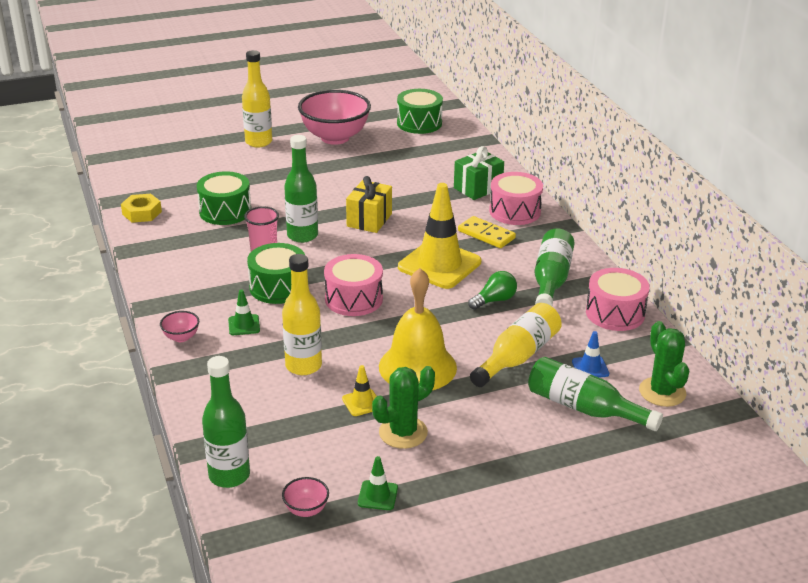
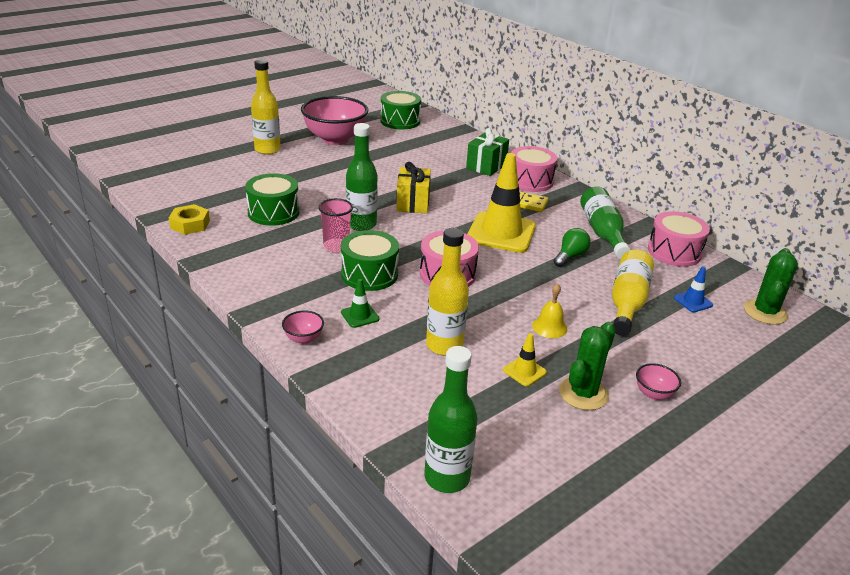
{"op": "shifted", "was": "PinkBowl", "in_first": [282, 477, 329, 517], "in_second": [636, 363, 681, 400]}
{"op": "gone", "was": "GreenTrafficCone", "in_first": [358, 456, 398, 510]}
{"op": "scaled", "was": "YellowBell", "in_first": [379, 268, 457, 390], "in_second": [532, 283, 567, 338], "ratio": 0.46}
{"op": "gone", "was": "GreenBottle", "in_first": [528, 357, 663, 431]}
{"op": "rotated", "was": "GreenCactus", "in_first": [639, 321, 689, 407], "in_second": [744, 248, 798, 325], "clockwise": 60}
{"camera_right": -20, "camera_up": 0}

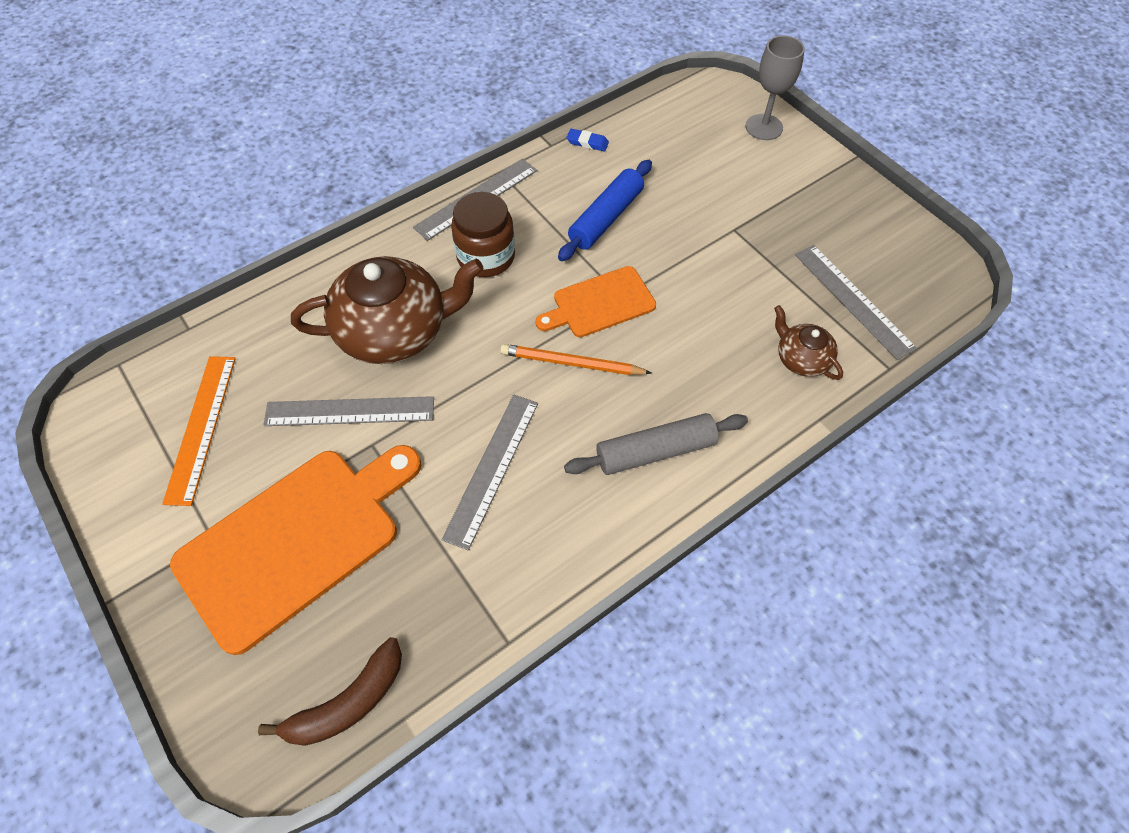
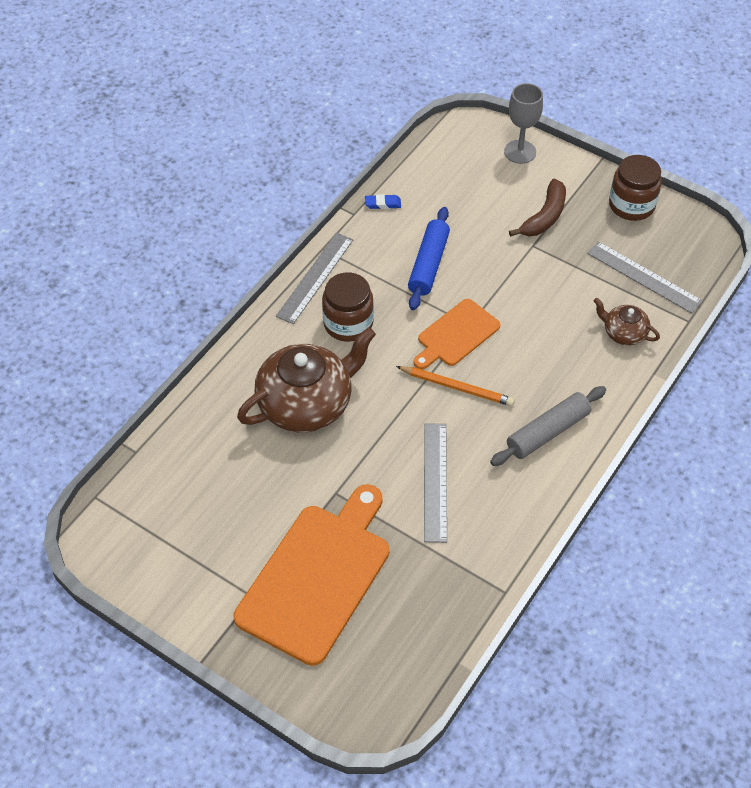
{"op": "gone", "was": "OrangeRuler", "in_first": [162, 356, 236, 506]}
{"op": "shifted", "was": "BrownBanana", "in_first": [258, 637, 402, 746], "in_second": [509, 178, 566, 237]}
{"op": "gone", "was": "GreyRuler", "in_first": [263, 396, 434, 426]}
{"op": "rotated", "was": "OrangePencil", "in_first": [500, 344, 652, 375], "in_second": [396, 366, 515, 406], "clockwise": -150}
{"op": "new", "now": "BrownJar", "in_second": [609, 155, 662, 221]}
{"camera_right": -20, "camera_up": -5}

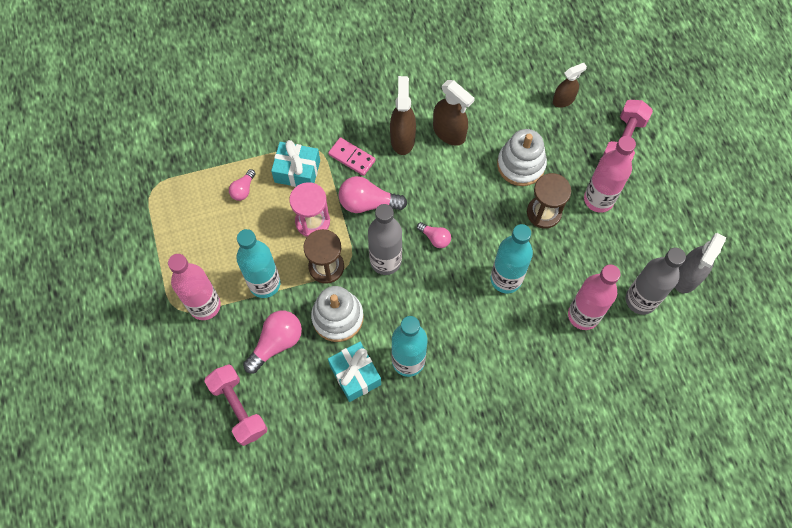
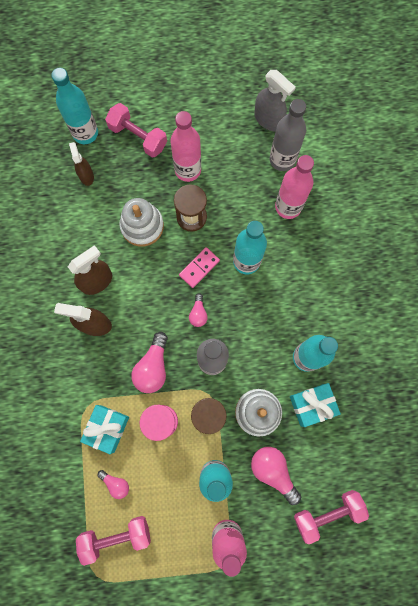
{"op": "shifted", "was": "PinkDomino", "in_first": [328, 137, 376, 176], "in_second": [179, 247, 220, 288]}
{"op": "rotated", "was": "PinkLightBulb", "in_first": [417, 222, 451, 248], "in_second": [189, 293, 208, 327], "clockwise": 135}
{"op": "new", "now": "TurquoiseBottle", "in_second": [51, 68, 98, 144]}
{"op": "new", "now": "PinkDumbbell", "in_second": [76, 516, 151, 566]}
{"camera_right": -80, "camera_up": 10}

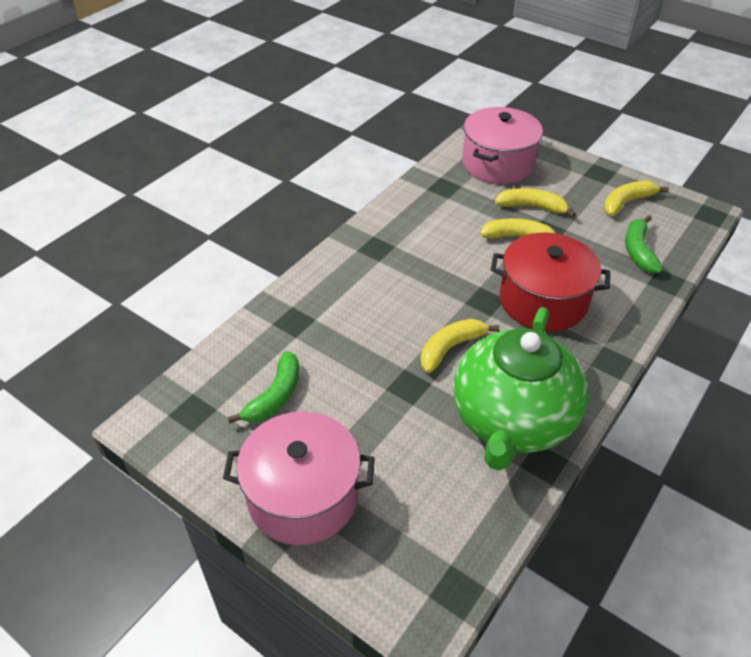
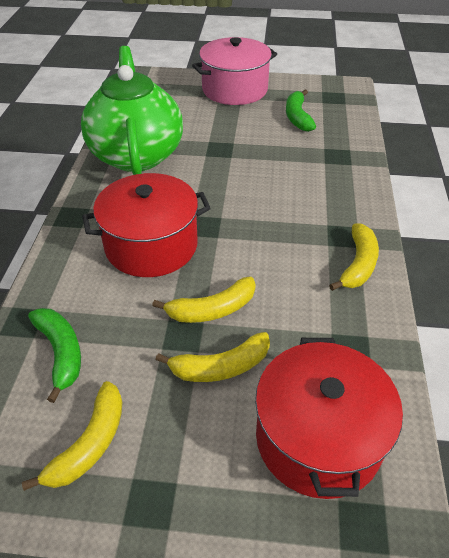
{"op": "shifted", "was": "YellowBanana", "in_first": [421, 319, 499, 373], "in_second": [329, 223, 379, 291]}
{"op": "repainted", "was": "PinkPot", "now": "RedPot", "in_first": [462, 107, 543, 184], "in_second": [255, 338, 403, 499]}
{"camera_right": 150, "camera_up": 0}

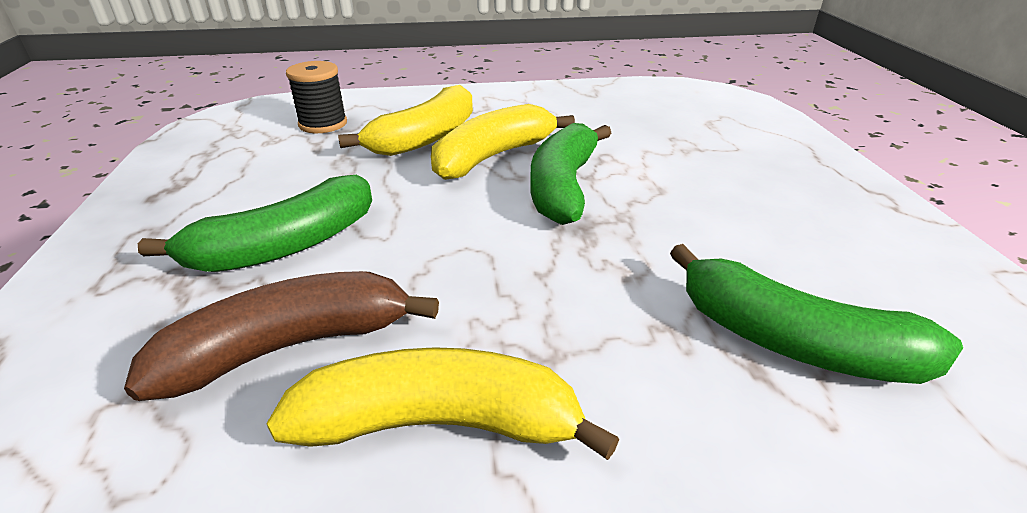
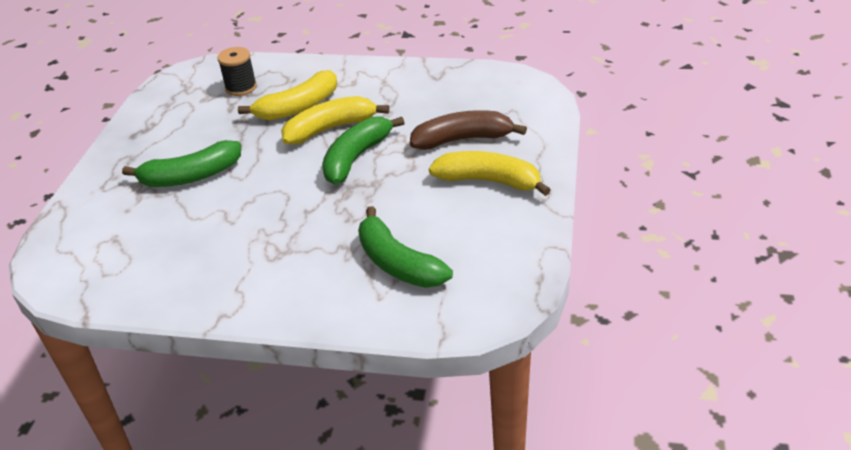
{"op": "shifted", "was": "BrownBanana", "in_first": [124, 271, 439, 401], "in_second": [410, 110, 527, 150]}
{"op": "shifted", "was": "YellowBanana", "in_first": [266, 347, 619, 460], "in_second": [429, 151, 551, 196]}
{"camera_right": 20, "camera_up": 5}

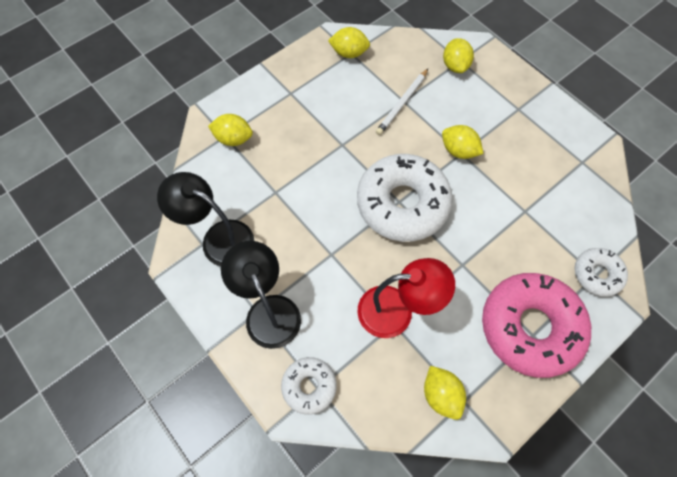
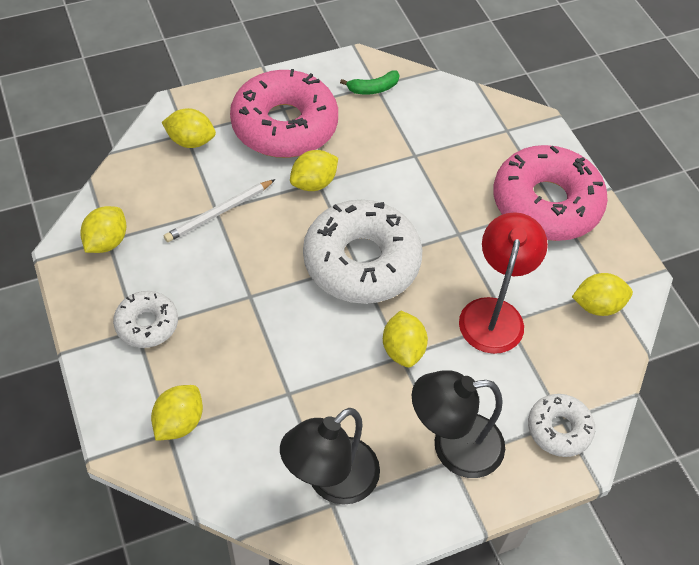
{"op": "rotated", "was": "WhitePencil", "in_first": [376, 69, 428, 135], "in_second": [164, 179, 276, 242], "clockwise": 90}
{"op": "shifted", "was": "WhiteDonut", "in_first": [575, 248, 628, 297], "in_second": [113, 291, 178, 348]}
{"op": "new", "now": "PinkDonut", "in_second": [230, 69, 338, 158]}
{"op": "new", "now": "GreenBanana", "in_second": [340, 71, 399, 95]}
{"op": "new", "now": "YellowLemon", "in_second": [383, 310, 428, 368]}
{"camera_right": -75, "camera_up": -10}

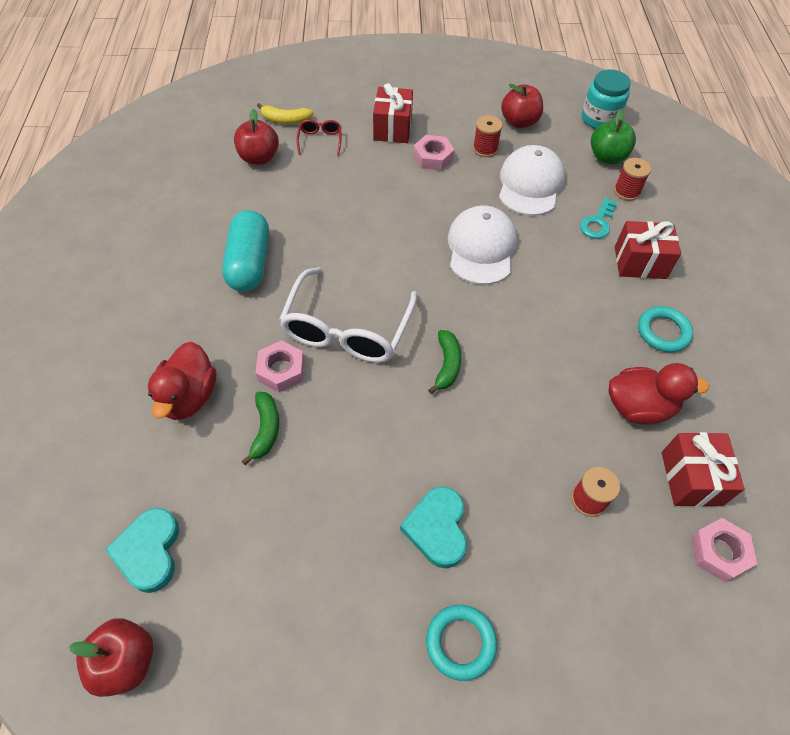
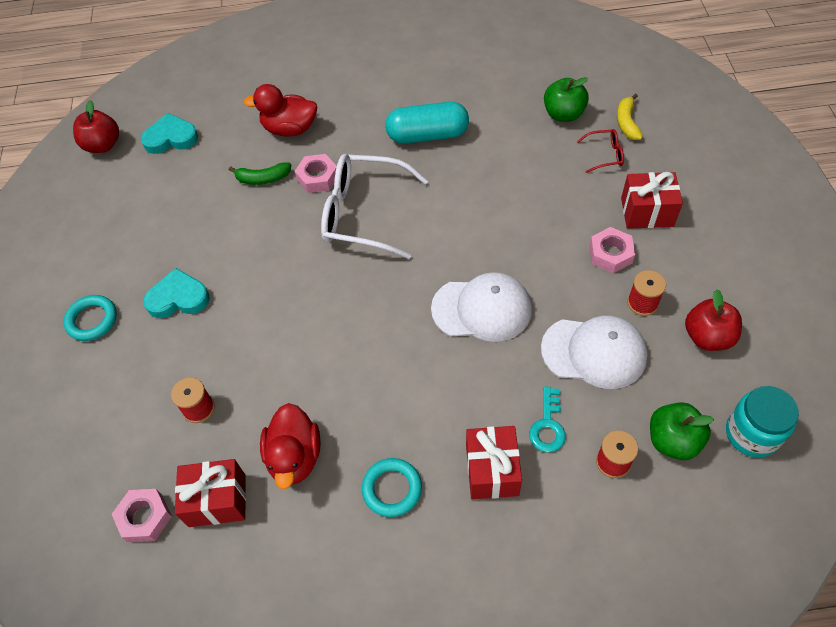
{"op": "repainted", "was": "RedApple", "now": "GreenApple", "in_first": [234, 109, 279, 165], "in_second": [544, 77, 589, 122]}
{"op": "gone", "was": "GreenBanana", "in_first": [428, 330, 461, 394]}
{"op": "rotated", "was": "TurquoiseKey", "in_first": [580, 198, 617, 239], "in_second": [529, 386, 566, 453], "clockwise": -105}
{"camera_right": 90, "camera_up": 0}

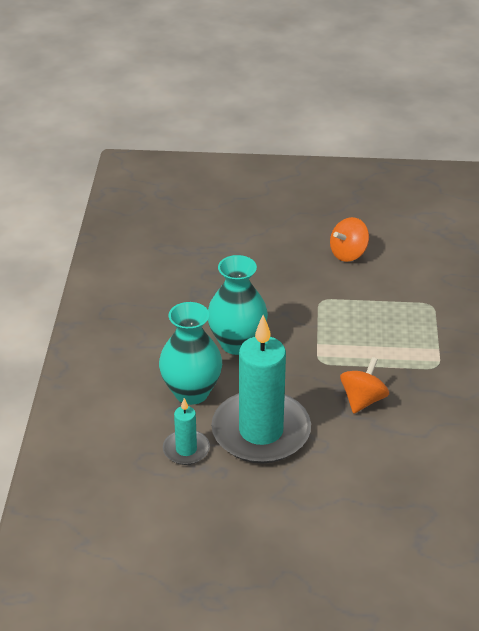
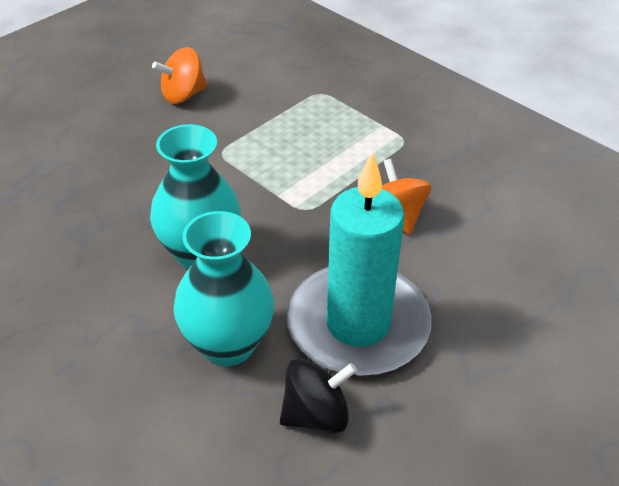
{"op": "swapped", "was": "TurquoiseCandle", "now": "BlackSpinningTop", "in_first": [163, 398, 210, 465], "in_second": [280, 358, 357, 433]}
{"op": "rotated", "was": "OrangeSpinningTop", "in_first": [330, 217, 369, 262], "in_second": [152, 47, 208, 104], "clockwise": 60}
{"camera_right": -50, "camera_up": 5}

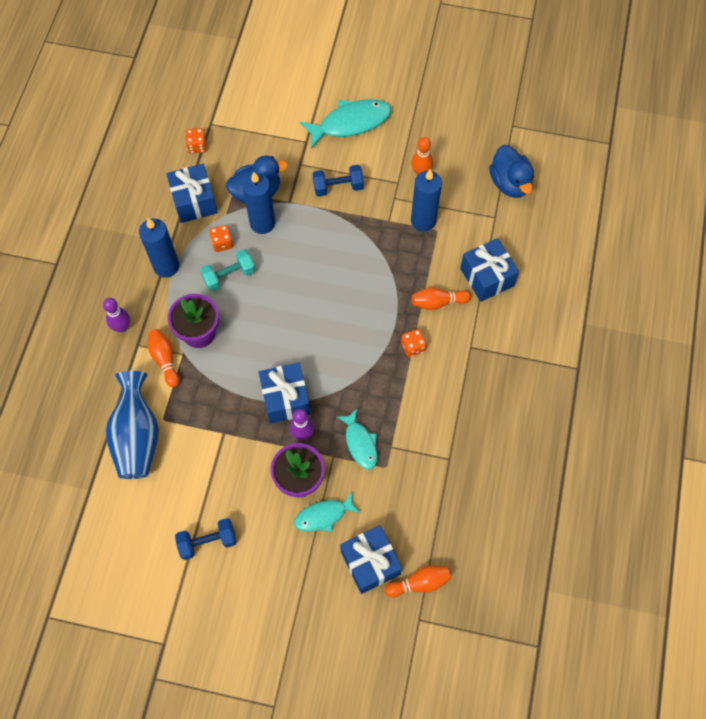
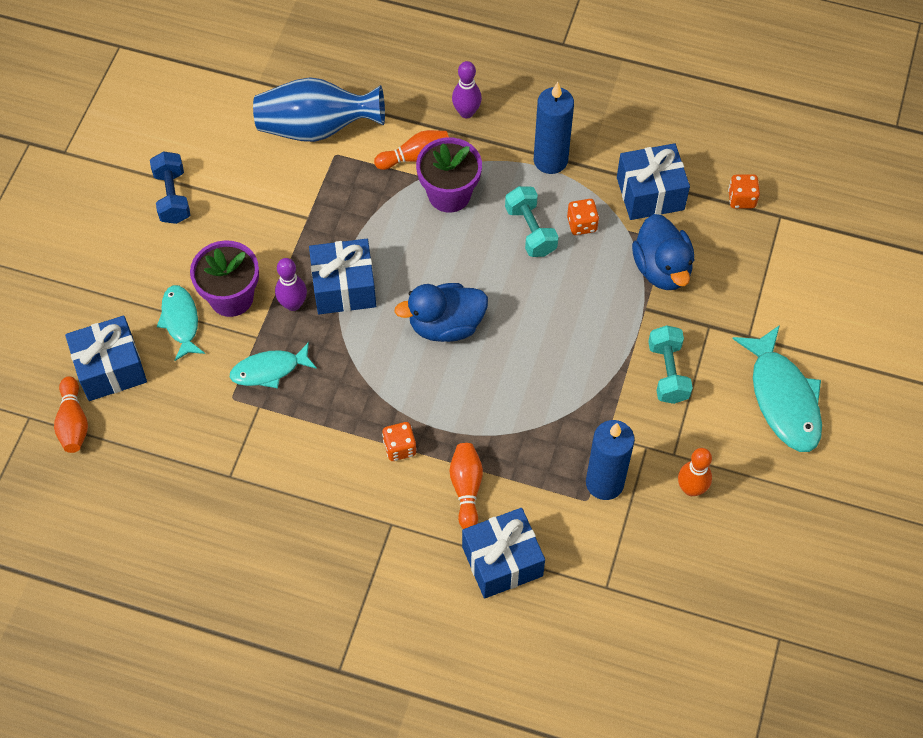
{"op": "gone", "was": "BlueCandle", "in_first": [243, 172, 275, 234]}
{"op": "repainted", "was": "BlueDumbbell", "now": "TurquoiseDumbbell", "in_first": [313, 165, 364, 197], "in_second": [648, 325, 693, 404]}
{"op": "shifted", "was": "BlueDuck", "in_first": [489, 145, 534, 198], "in_second": [394, 283, 488, 342]}
{"camera_right": 95, "camera_up": -5}

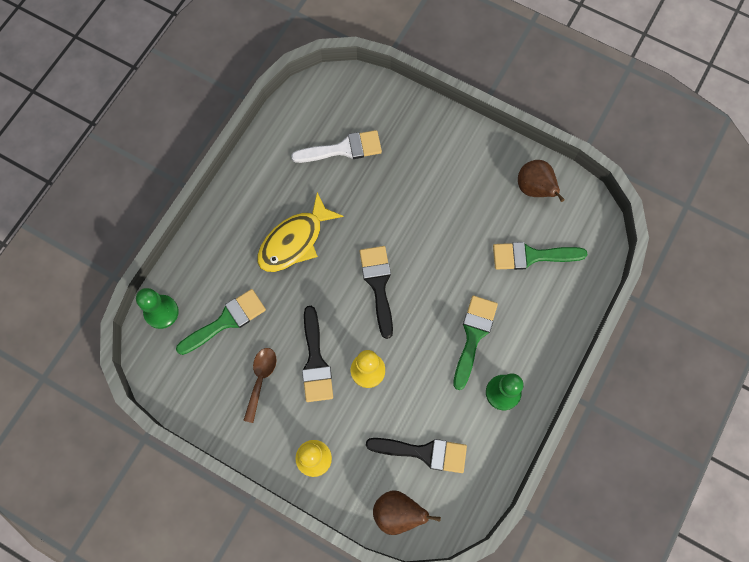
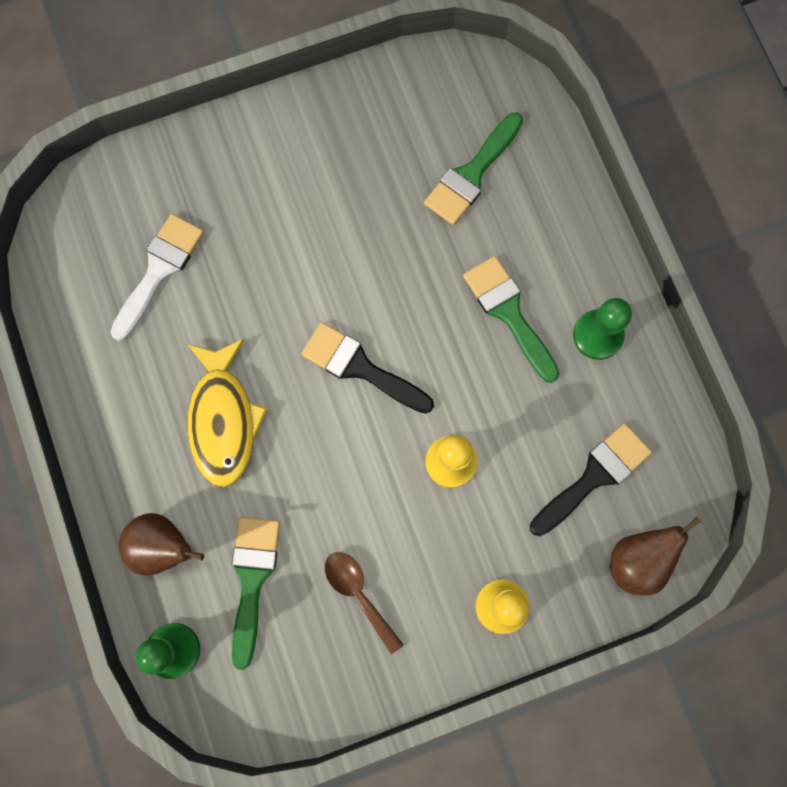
{"op": "gone", "was": "BlackBrush", "in_first": [302, 306, 333, 402]}
{"op": "shifted", "was": "BrownPear", "in_first": [518, 160, 565, 202], "in_second": [119, 513, 204, 576]}
{"camera_right": -50, "camera_up": 5}

